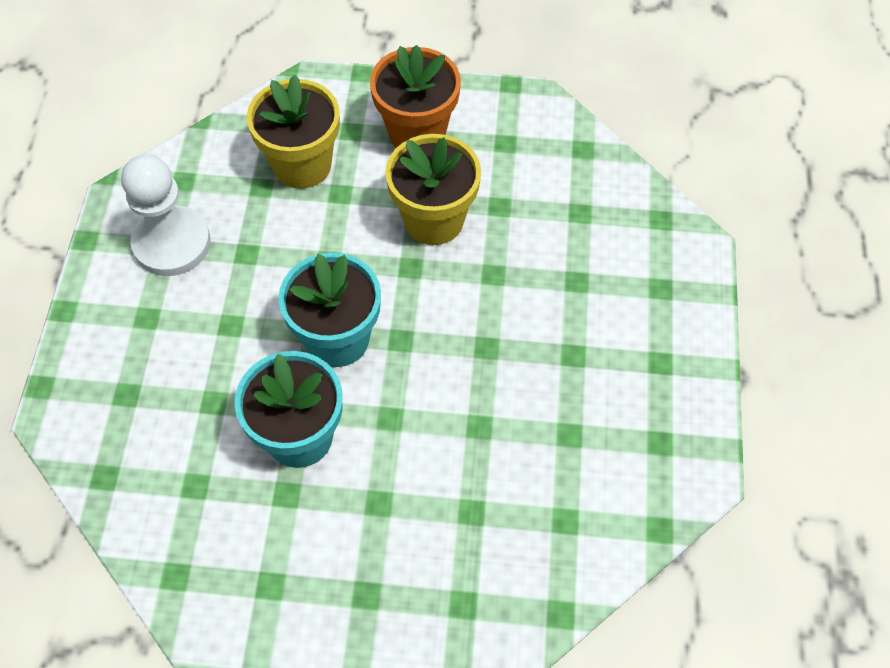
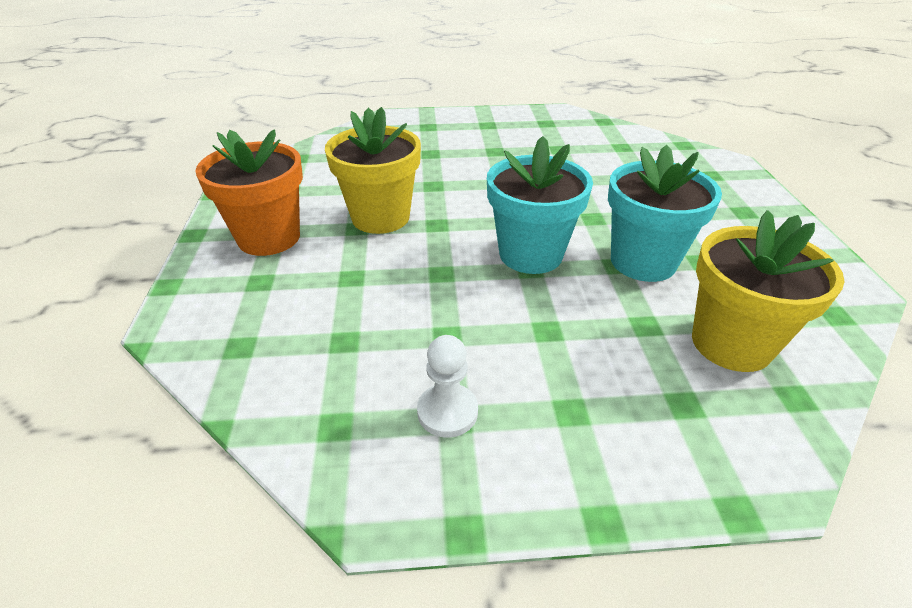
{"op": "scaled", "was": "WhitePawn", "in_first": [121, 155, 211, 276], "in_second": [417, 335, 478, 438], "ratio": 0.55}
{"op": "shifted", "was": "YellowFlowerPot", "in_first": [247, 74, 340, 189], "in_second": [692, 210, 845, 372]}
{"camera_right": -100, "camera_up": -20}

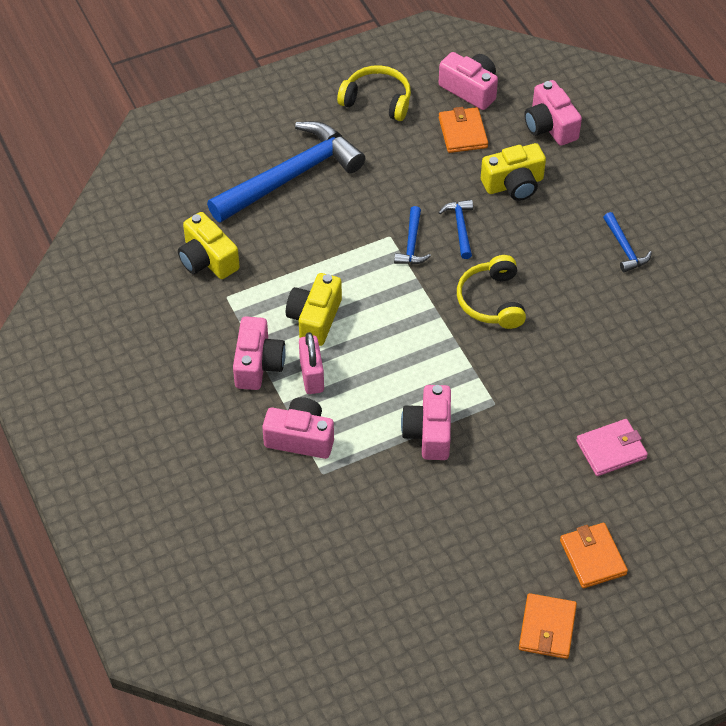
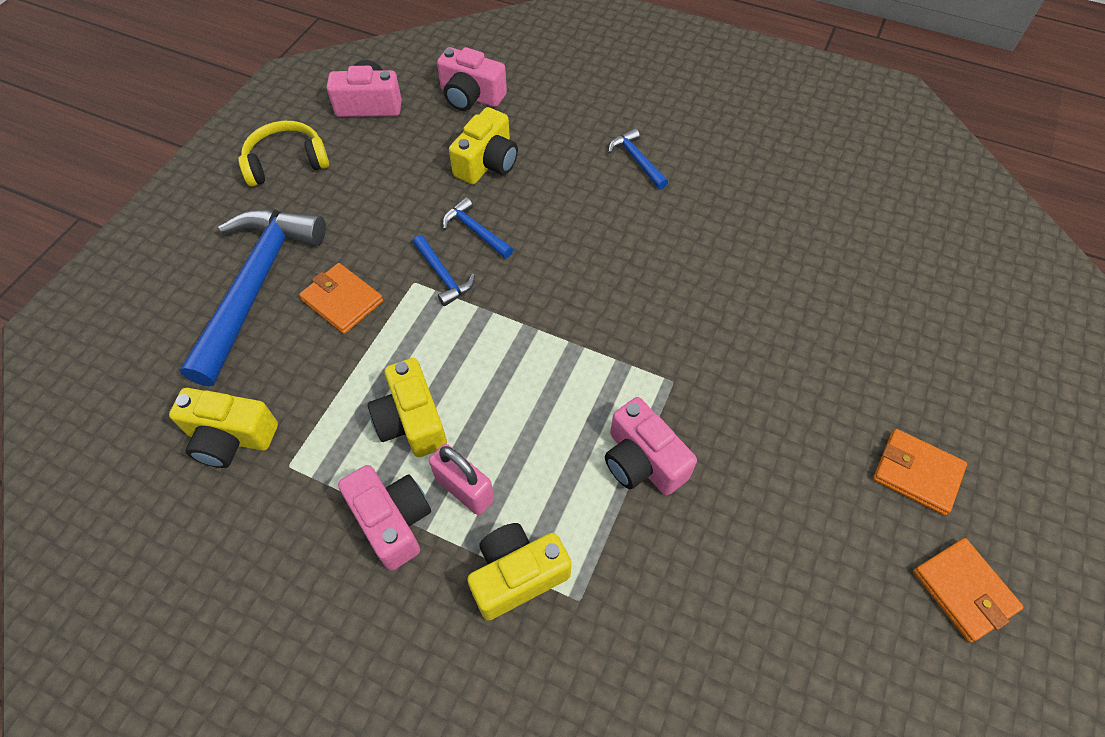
{"op": "repainted", "was": "PinkCamera", "now": "YellowCamera", "in_first": [262, 397, 334, 459], "in_second": [467, 523, 572, 621]}
{"op": "shifted", "was": "OrangeWallet", "in_first": [439, 107, 488, 153], "in_second": [299, 263, 383, 334]}
{"op": "gone", "was": "YellowHeadphones", "in_first": [457, 255, 526, 329]}
{"op": "gone", "was": "PinkWallet", "in_first": [576, 419, 648, 476]}
{"op": "rotated", "was": "BlueHammer", "in_first": [603, 212, 652, 272], "in_second": [608, 128, 668, 189], "clockwise": -150}
{"camera_right": -40, "camera_up": 5}

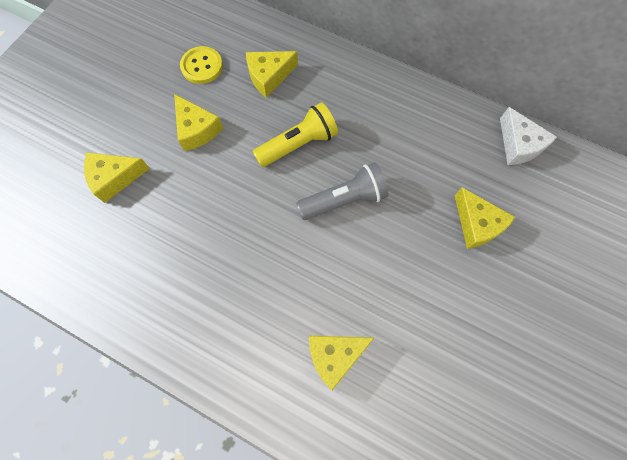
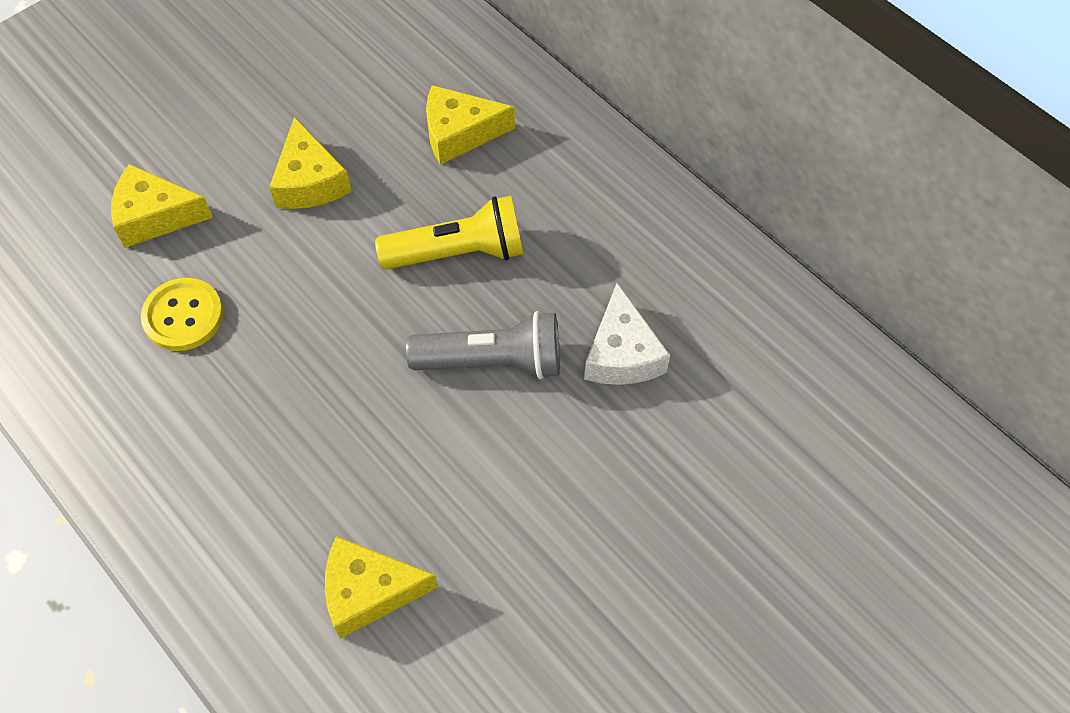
{"op": "shifted", "was": "YellowButton", "in_first": [180, 46, 223, 84], "in_second": [141, 278, 223, 351]}
{"op": "gone", "was": "YellowCheese", "in_first": [455, 187, 515, 249]}
{"op": "shifted", "was": "WhiteCheese", "in_first": [500, 107, 557, 165], "in_second": [584, 283, 670, 385]}
{"camera_right": 20, "camera_up": -10}

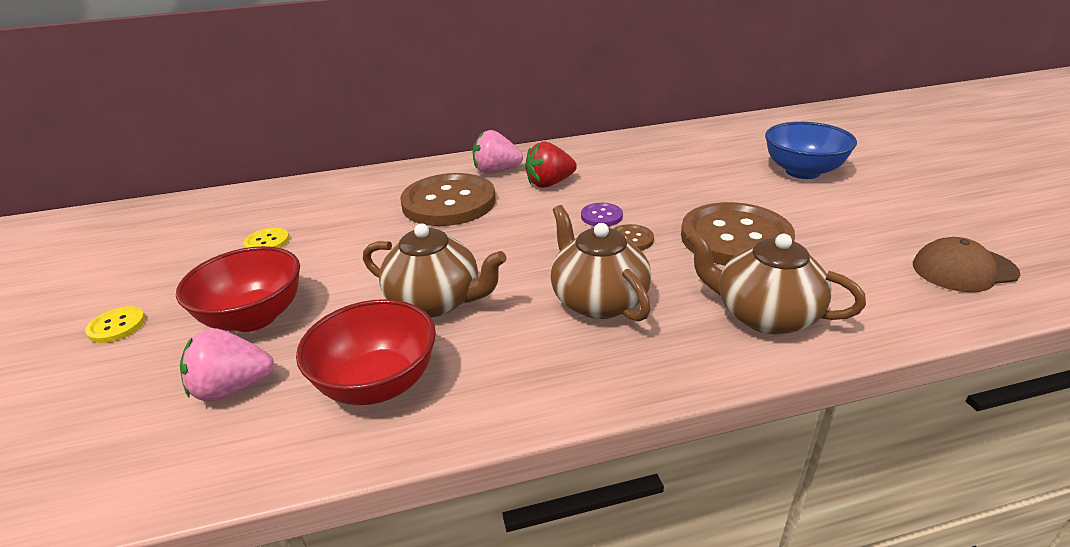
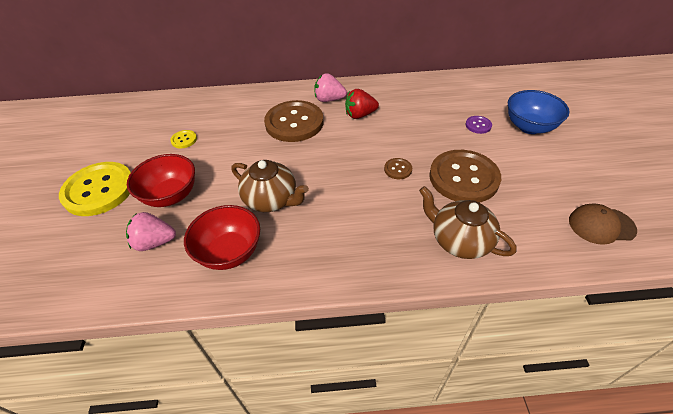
{"op": "scaled", "was": "YellowButton", "in_first": [85, 306, 145, 343], "in_second": [59, 162, 131, 216], "ratio": 2.39}
{"op": "gone", "was": "BrownTeapot", "in_first": [551, 205, 651, 322]}
{"op": "shifted", "was": "PurpleButton", "in_first": [581, 203, 623, 226], "in_second": [466, 116, 492, 134]}
{"camera_right": 10, "camera_up": 15}

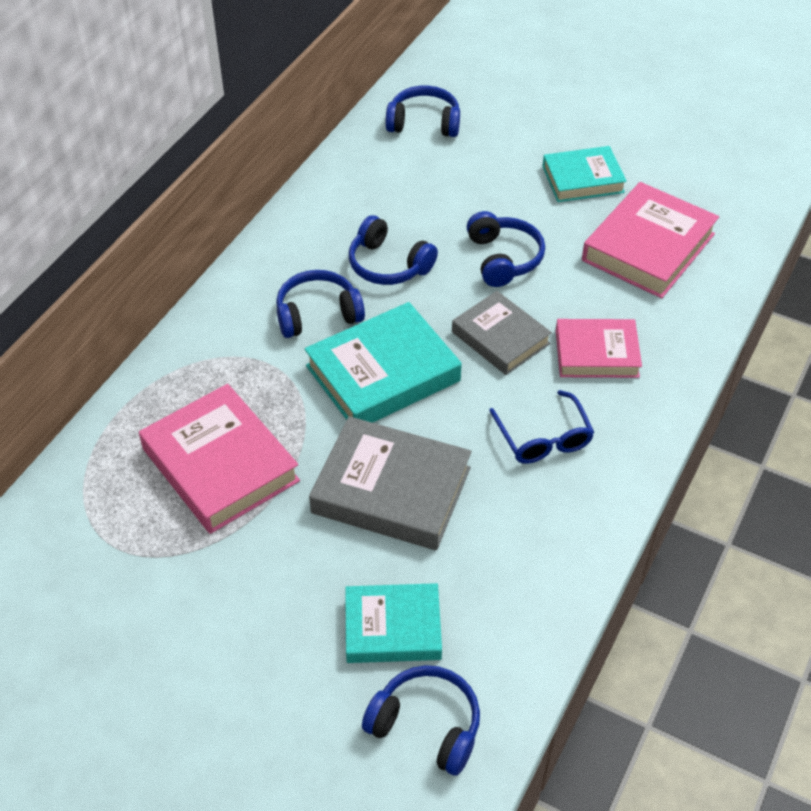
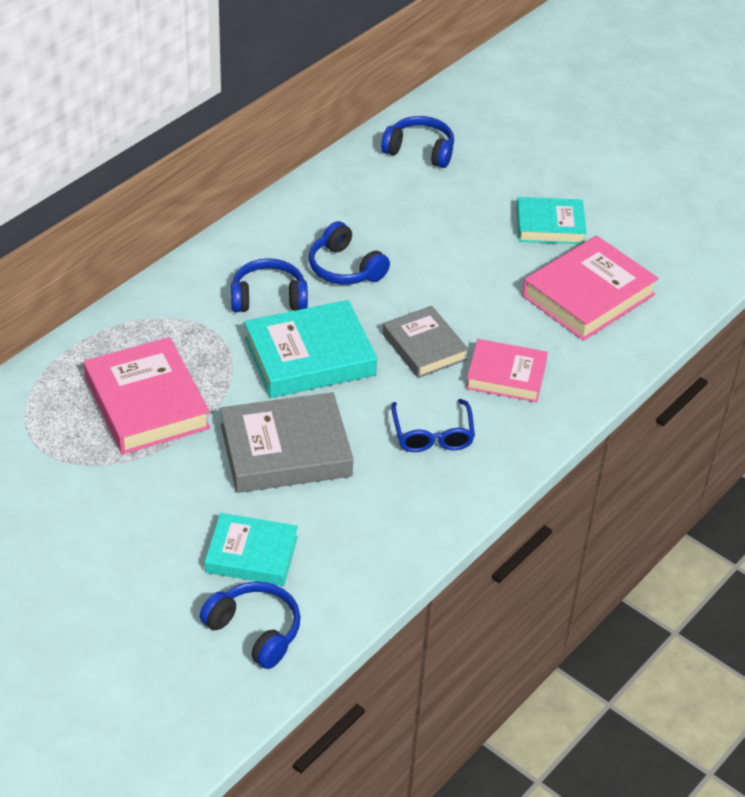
{"op": "rotated", "was": "GreyBook", "in_first": [309, 416, 472, 550], "in_second": [220, 392, 353, 493], "clockwise": -45}
{"op": "gone", "was": "BlueHeadphones", "in_first": [467, 211, 545, 287]}
{"camera_right": 10, "camera_up": -5}

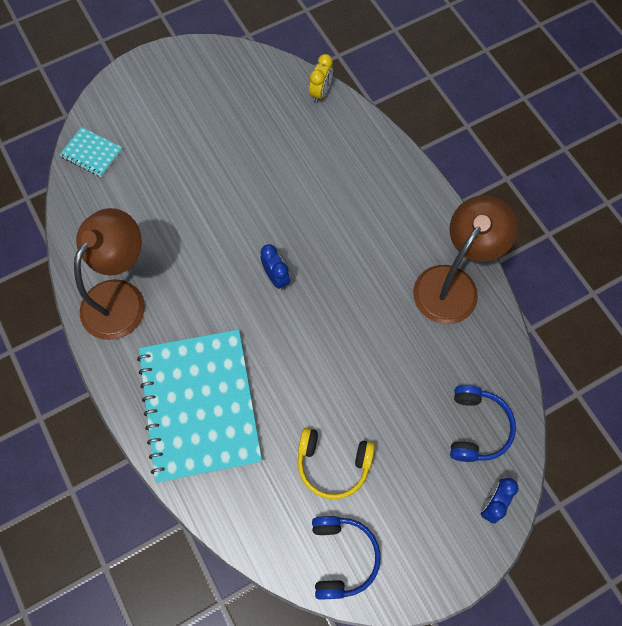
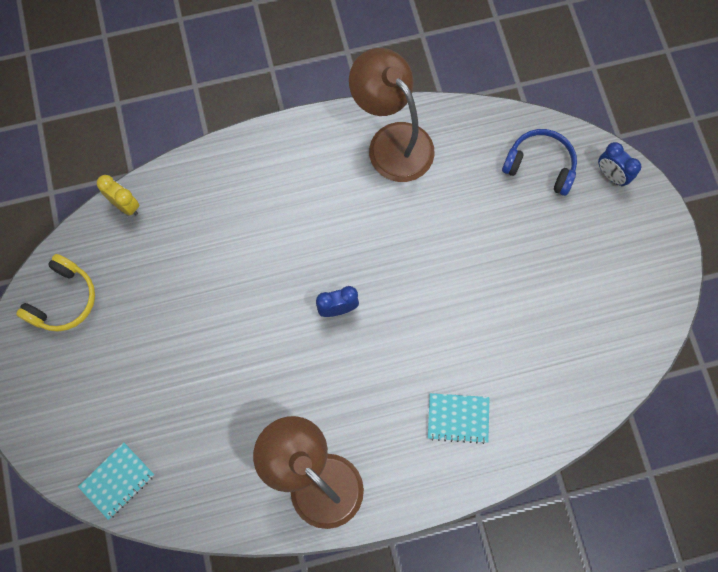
{"op": "scaled", "was": "TurquoiseNotebook", "in_first": [137, 329, 262, 483], "in_second": [428, 393, 490, 444], "ratio": 0.42}
{"op": "shifted", "was": "YellowHeadphones", "in_first": [298, 428, 375, 499], "in_second": [16, 254, 95, 332]}
{"op": "gone", "was": "BlueHeadphones", "in_first": [312, 516, 381, 600]}
{"camera_right": -75, "camera_up": 5}

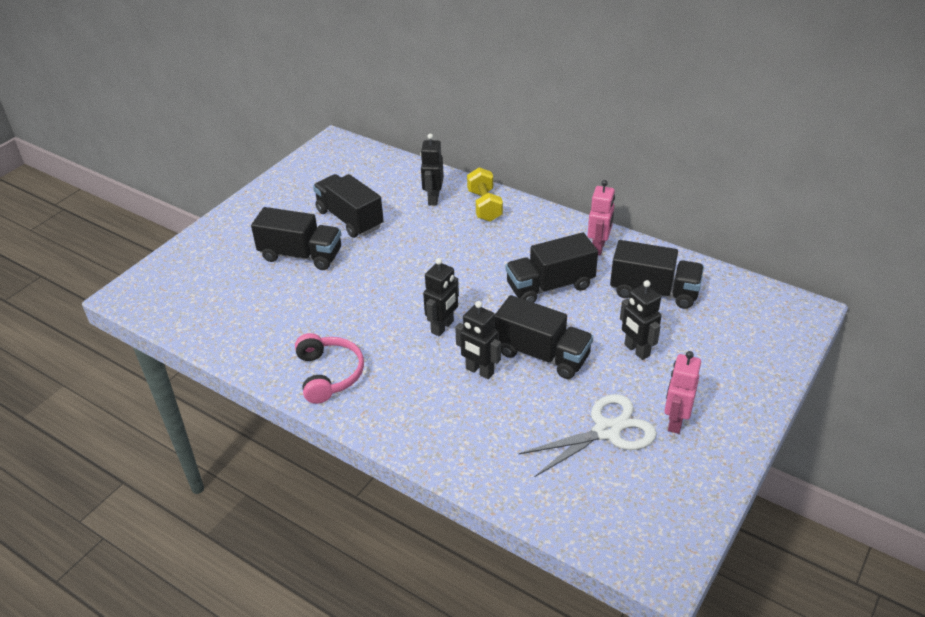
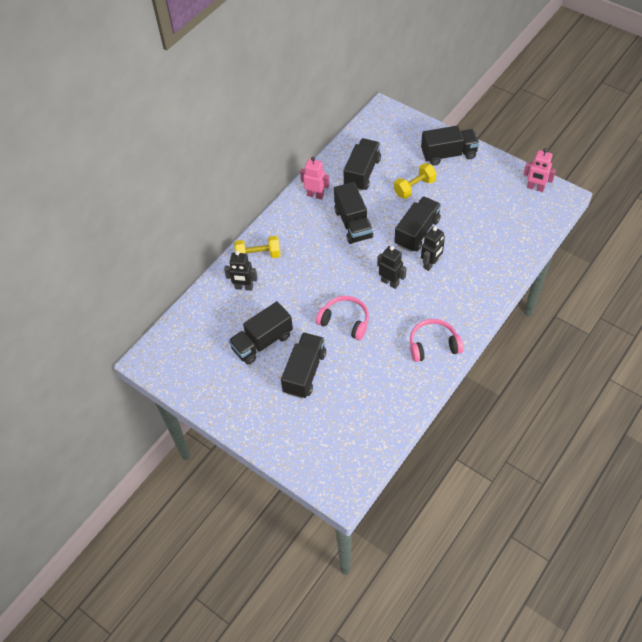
{"op": "gone", "was": "WhiteScissors", "in_first": [519, 394, 657, 477]}
{"op": "swapped", "was": "BlackRobot", "now": "YellowDumbbell", "in_first": [620, 280, 661, 360], "in_second": [394, 163, 437, 199]}
{"op": "shifted", "was": "PinkRobot", "in_first": [664, 351, 701, 434], "in_second": [523, 148, 556, 192]}
{"op": "new", "now": "PinkHeadphones", "in_second": [316, 296, 369, 340]}
{"op": "new", "now": "BlackTruck", "in_second": [421, 125, 480, 166]}
{"camera_right": -85, "camera_up": 15}

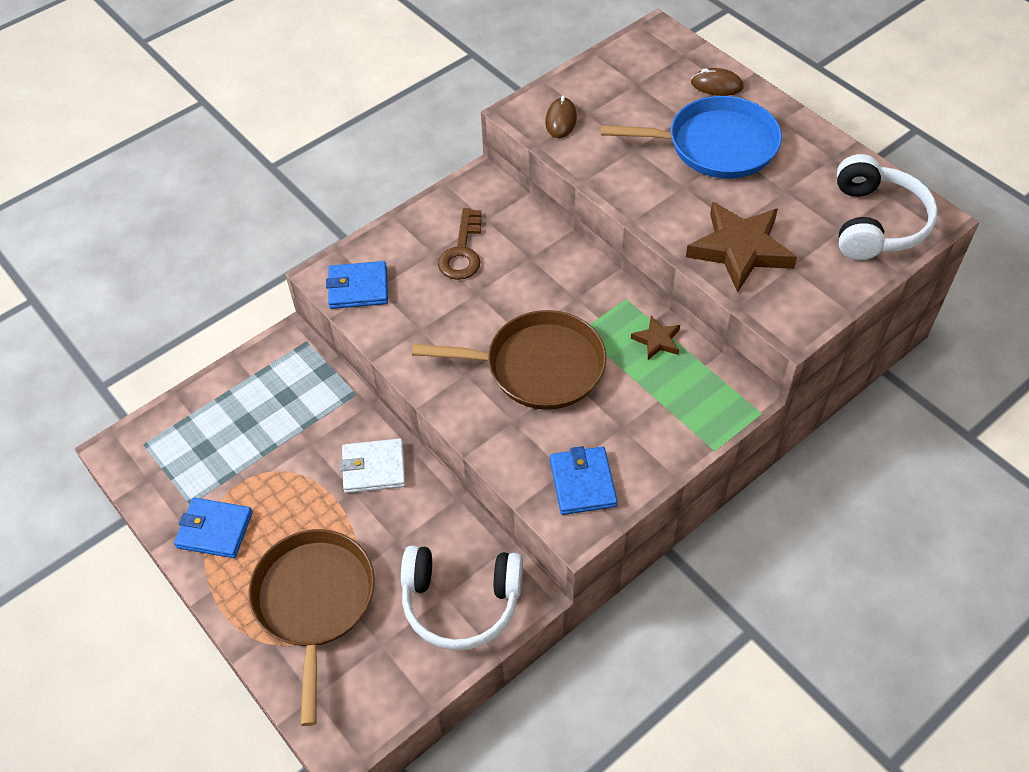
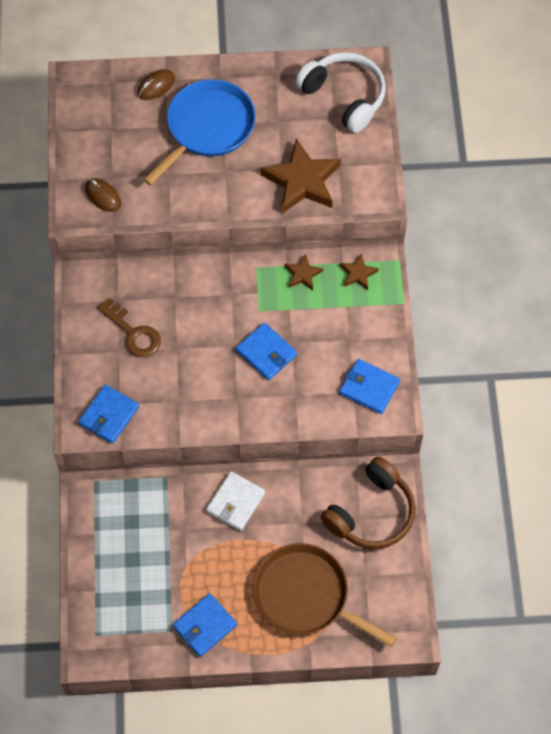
{"op": "repainted", "was": "WhiteHeadphones", "now": "BrownHeadphones", "in_first": [401, 545, 523, 650], "in_second": [321, 457, 416, 549]}
{"op": "swapped", "was": "BrownPan", "now": "BlueWallet", "in_first": [412, 310, 607, 410], "in_second": [236, 322, 297, 380]}
{"op": "new", "now": "BrownStar", "in_second": [340, 254, 379, 290]}
{"camera_right": -55, "camera_up": 10}

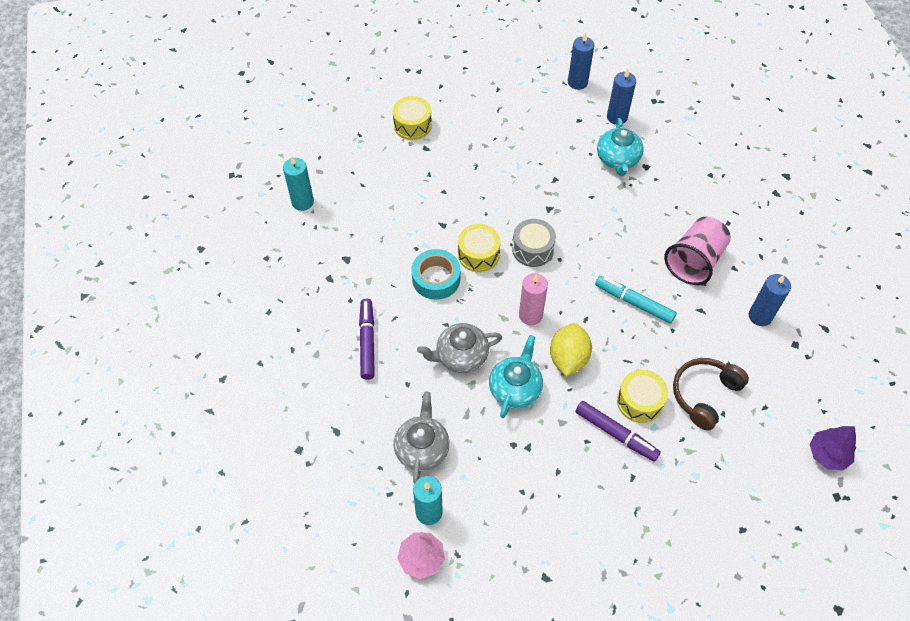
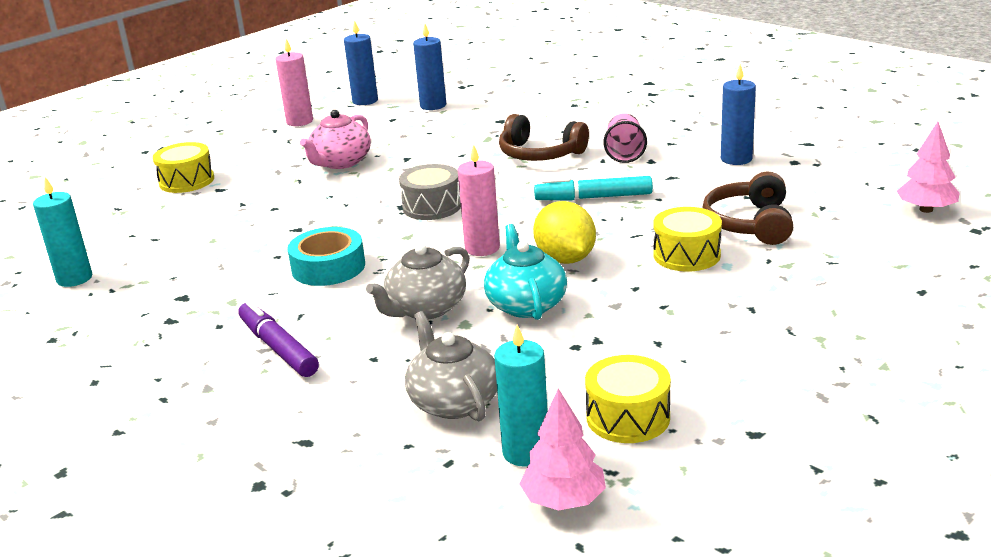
{"op": "shifted", "was": "YellowDrum", "in_first": [458, 224, 501, 272], "in_second": [585, 355, 671, 443]}
{"op": "gone", "was": "PurpleMarker", "in_first": [575, 401, 661, 462]}
{"op": "gone", "was": "TurquoiseTeapot", "in_first": [597, 118, 644, 176]}
{"op": "scaled", "was": "PinkCup", "in_first": [664, 217, 731, 285], "in_second": [603, 113, 647, 163], "ratio": 0.65}
{"op": "repainted", "was": "PurpleTree", "now": "PinkTree", "in_first": [810, 426, 856, 471], "in_second": [897, 122, 960, 213]}
{"op": "new", "now": "PinkCandle", "in_second": [276, 39, 313, 126]}
{"op": "new", "now": "PinkTeapot", "in_second": [300, 110, 371, 169]}
{"op": "new", "now": "BrownHeadphones", "in_second": [499, 114, 589, 161]}
{"camera_right": -30, "camera_up": -30}

